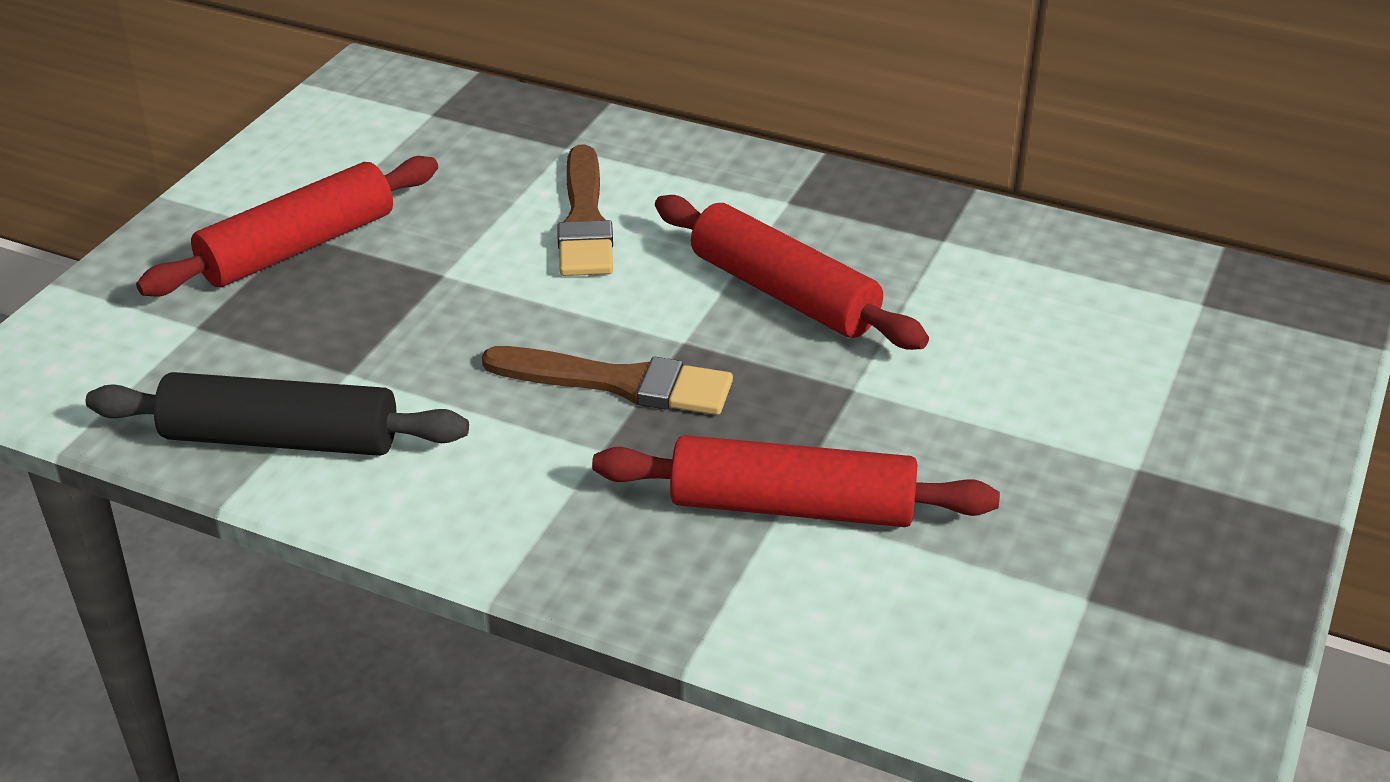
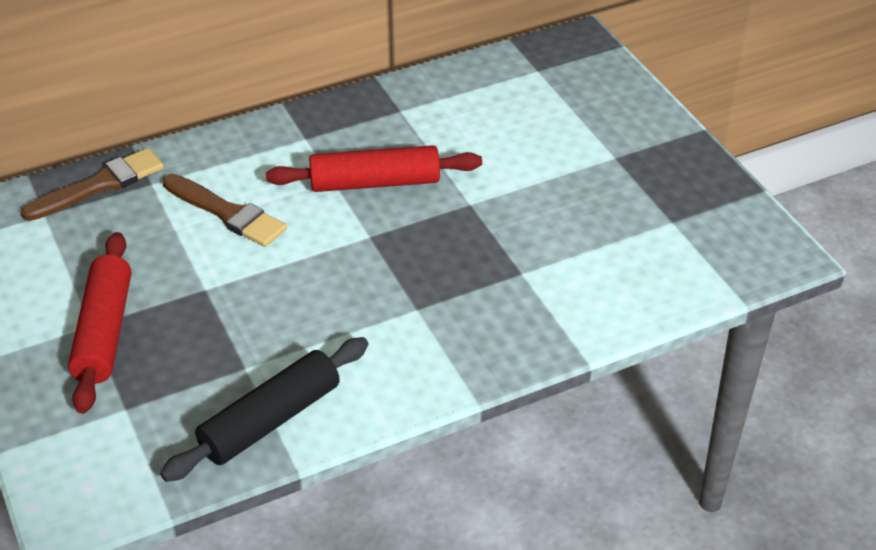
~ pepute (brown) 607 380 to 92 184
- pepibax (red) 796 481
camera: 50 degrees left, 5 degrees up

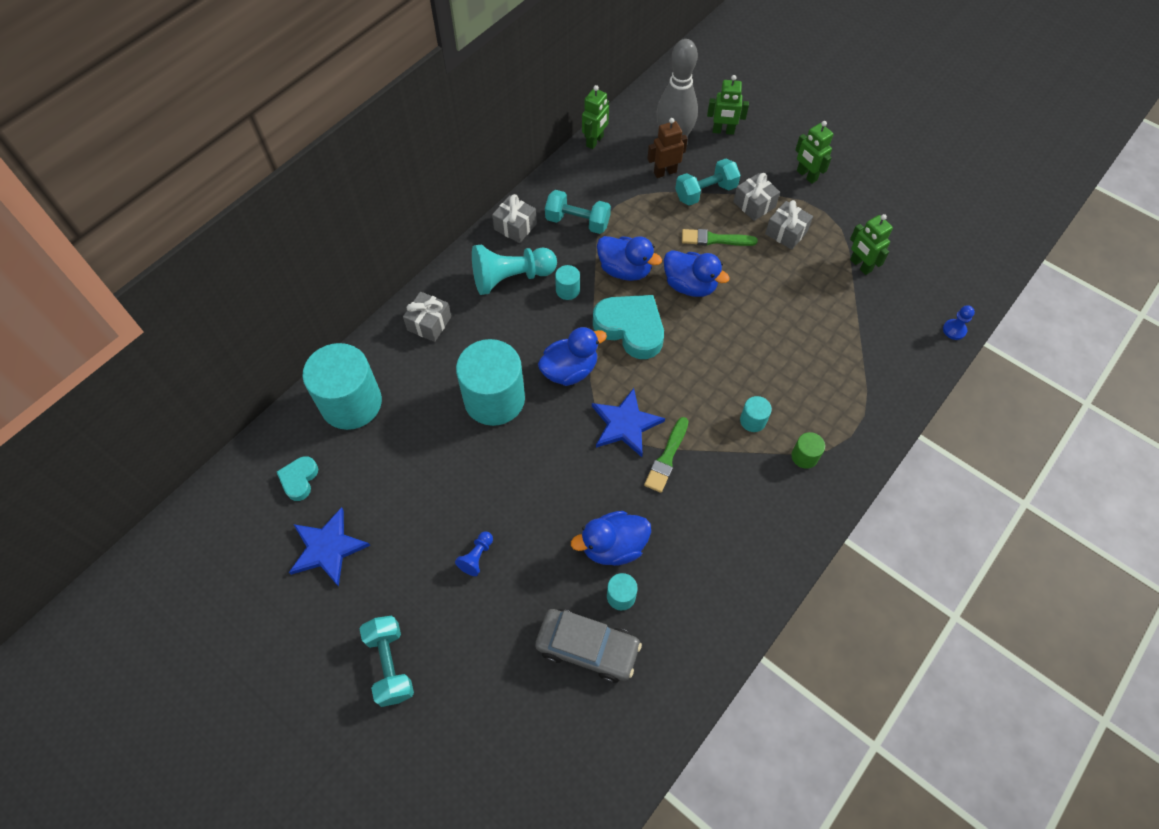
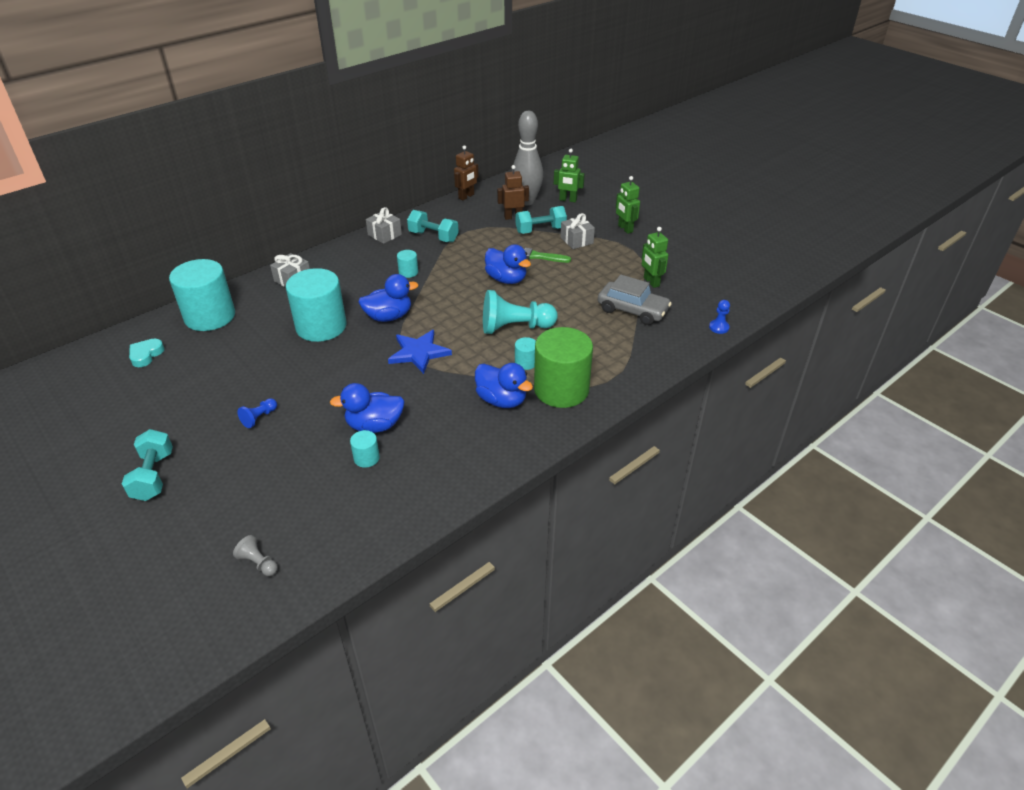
- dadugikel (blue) 329 547
~ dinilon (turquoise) 514 269 to 520 312
~ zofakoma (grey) 588 646 to 635 300
~ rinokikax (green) 595 117 to rinokikax (brown) 466 172
- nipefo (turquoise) 628 327
~ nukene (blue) 629 258 to 504 385
- pepute (green) 666 455
- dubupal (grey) 789 225
~ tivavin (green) 808 450 = 563 367 x2.35
+ dinilon (grey) 255 555
camera: 10 degrees right, 20 degrees down

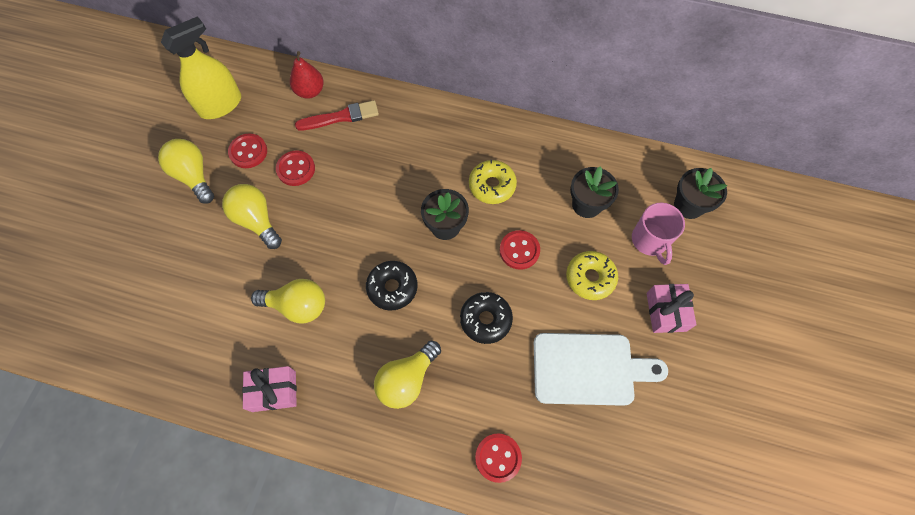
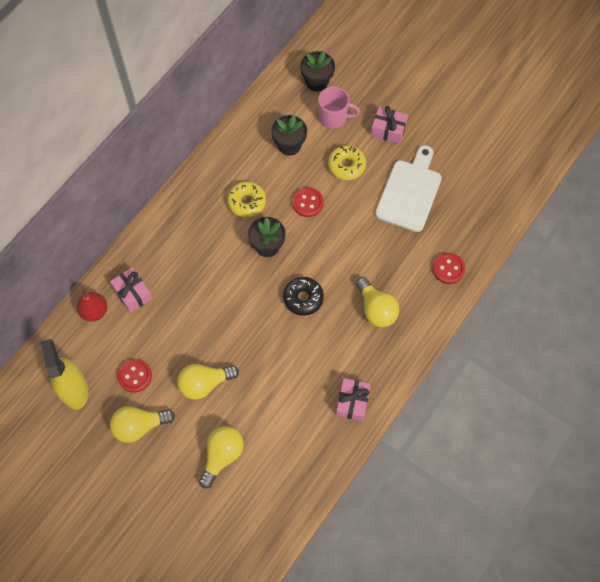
~ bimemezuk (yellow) 288 301 to 221 457
- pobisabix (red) 295 168
~ pepute (red) 337 115 to dubupal (pink) 131 290
- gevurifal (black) 486 318
camera: 70 degrees left, 0 degrees up

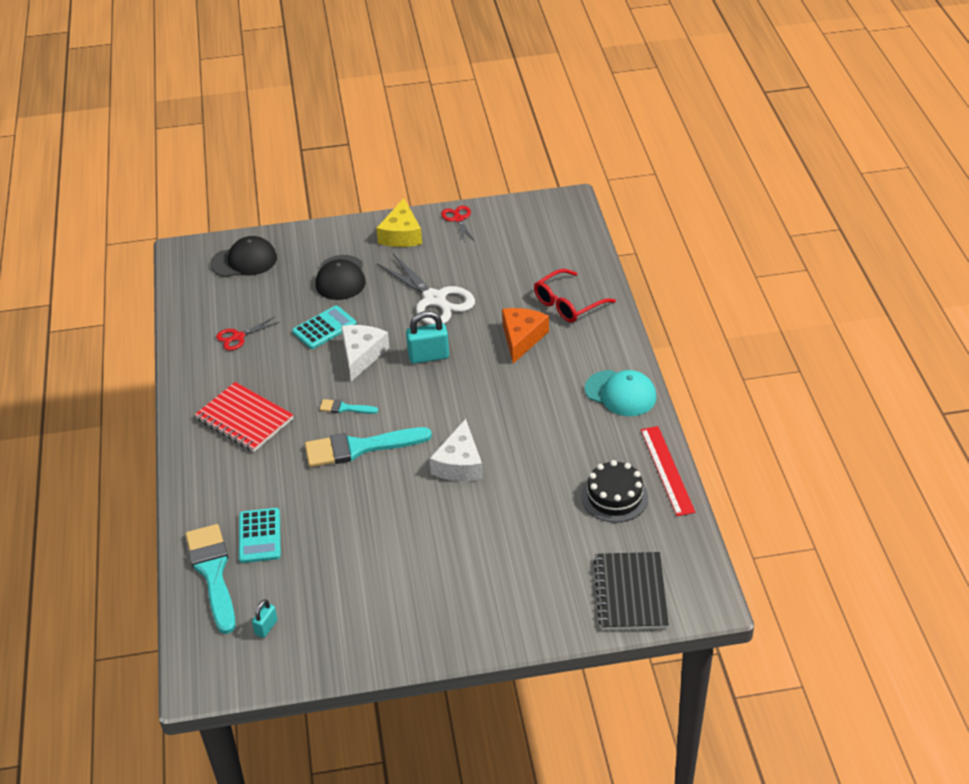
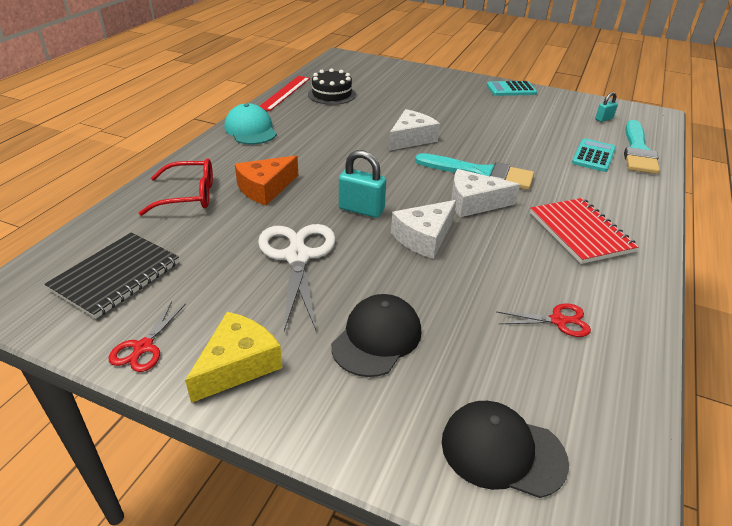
~ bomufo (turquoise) 324 327 to 512 88
~ pepute (turquoise) 349 406 to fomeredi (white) 485 193
~ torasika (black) 631 591 to 112 276
camera: 150 degrees left, 5 degrees down

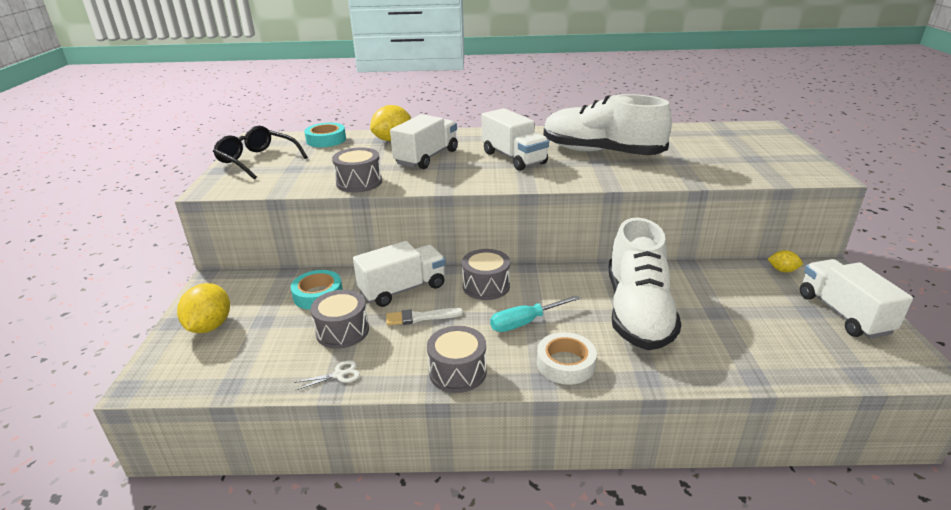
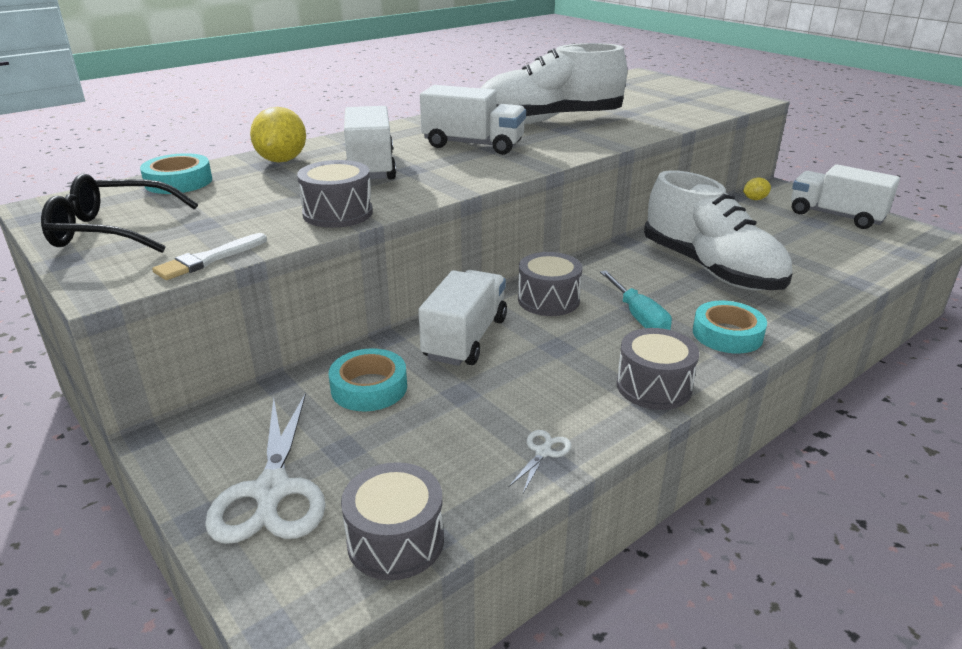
~ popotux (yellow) 203 308 to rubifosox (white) 265 468
~ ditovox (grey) 339 319 to 392 521
~ pepute (white) 424 317 to 209 256
~ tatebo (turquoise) 535 313 = 636 300 45 degrees counterclockwise
~ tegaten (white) 567 358 to tegaten (turquoise) 730 327
camera: 40 degrees left, 0 degrees up

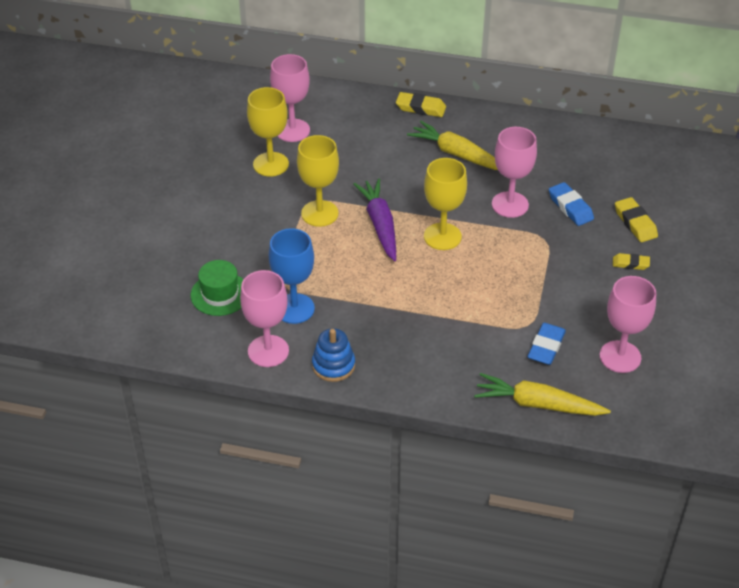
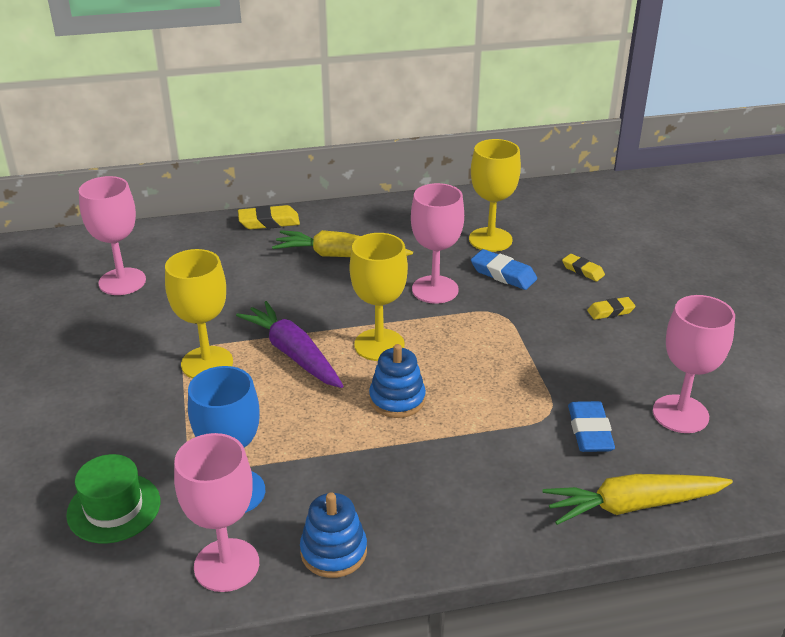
~ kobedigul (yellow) 268 132 to 495 195
~ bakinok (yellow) 636 219 = 583 267 x0.65
+ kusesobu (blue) 397 381
camera: 25 degrees left, 10 degrees down

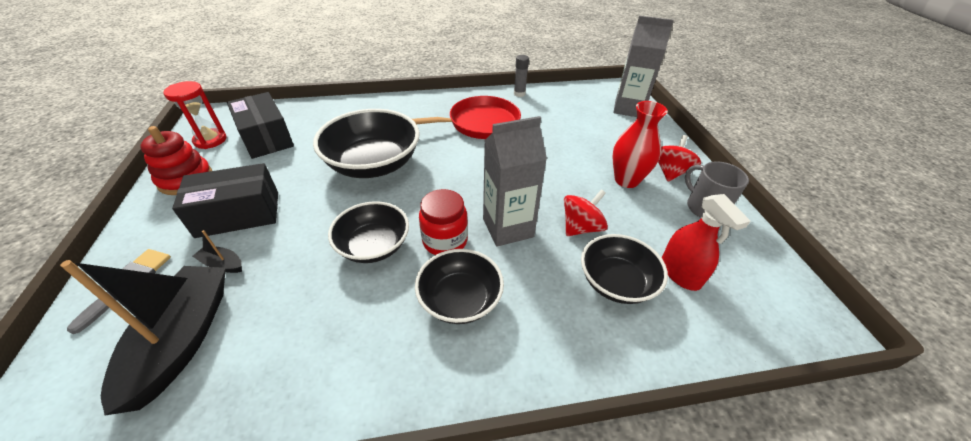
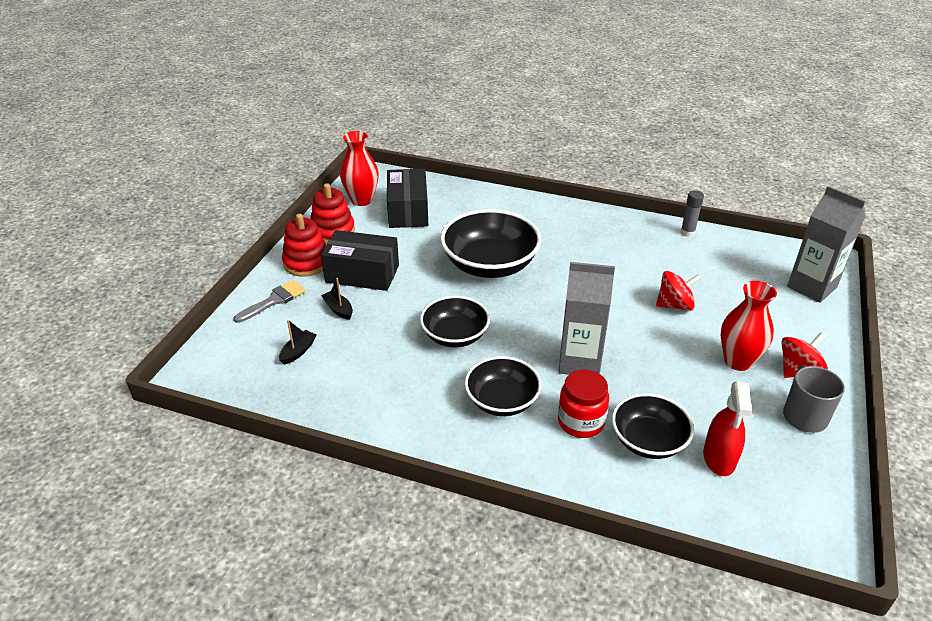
~ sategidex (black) 143 337 = 297 342 x0.42
~ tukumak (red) 195 115 to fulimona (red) 359 168
- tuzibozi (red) 466 117
~ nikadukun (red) 443 222 to 583 403
~ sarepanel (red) 586 212 to 678 291
+ kusesobu (red) 304 245
camera: 30 degrees right, 5 degrees down

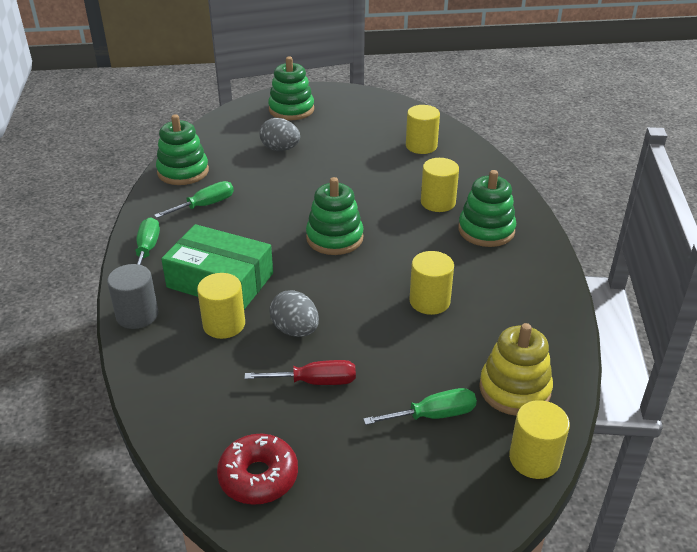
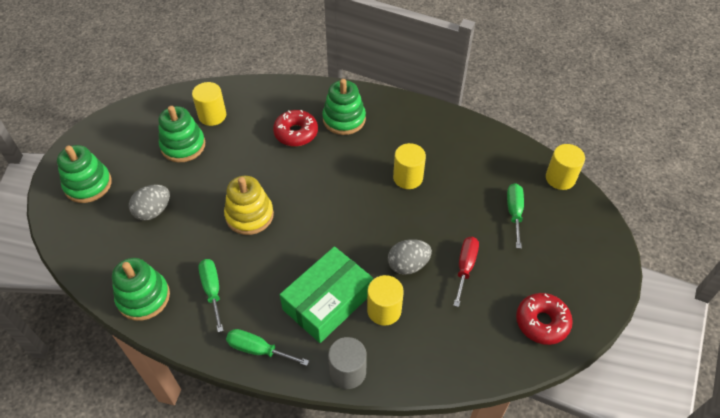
~ kusesobu (green) 335 216 to 181 134
~ tivavin (yellow) 440 185 to gevurifal (red) 295 128
~ kusesobu (yellow) 516 369 to 249 205
camera: 70 degrees left, 15 degrees up

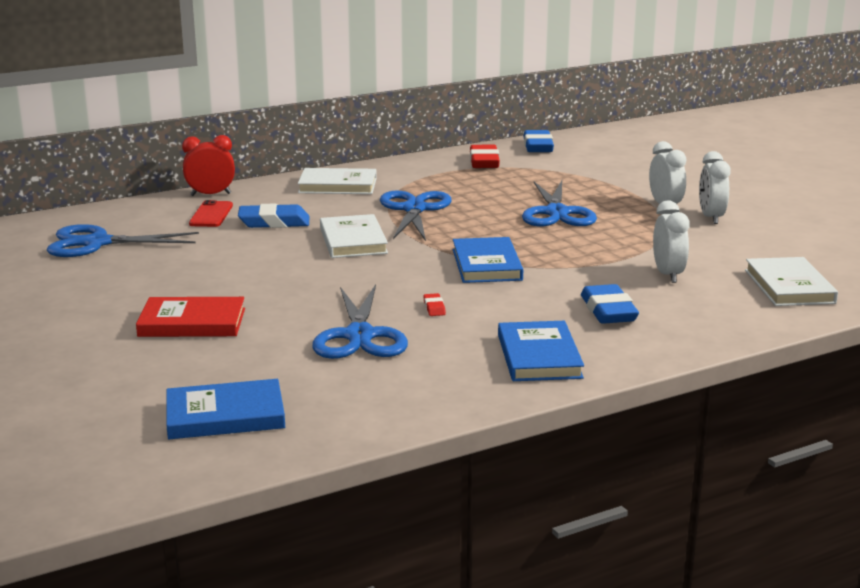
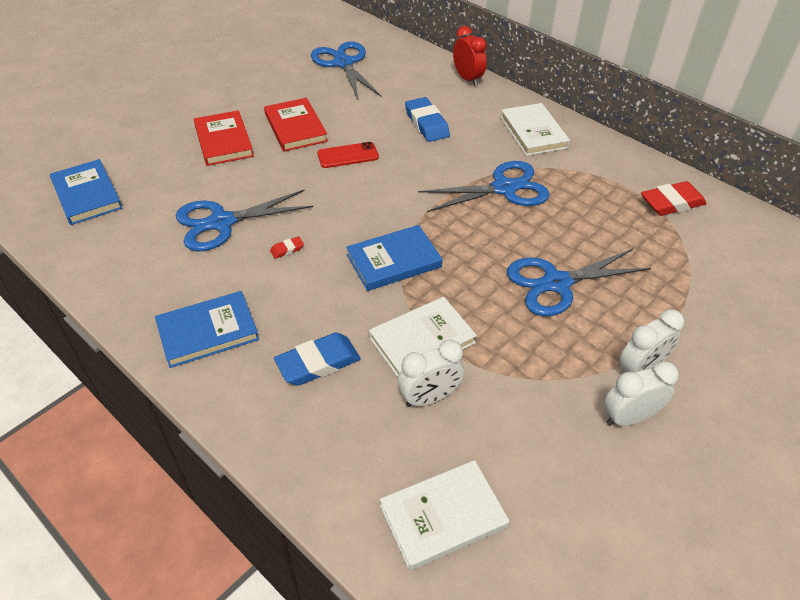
~ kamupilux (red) 211 213 to 348 155
~ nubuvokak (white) 354 236 to 423 337
- bakinok (blue) 538 141
+ nubuvokak (red) 296 125
camera: 70 degrees right, 25 degrees up

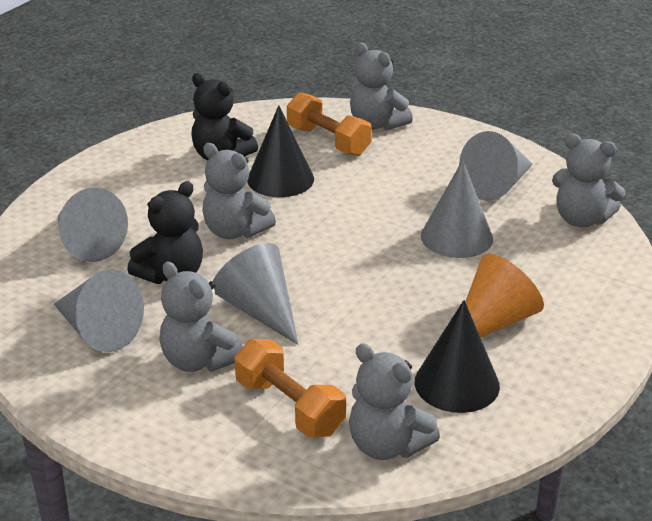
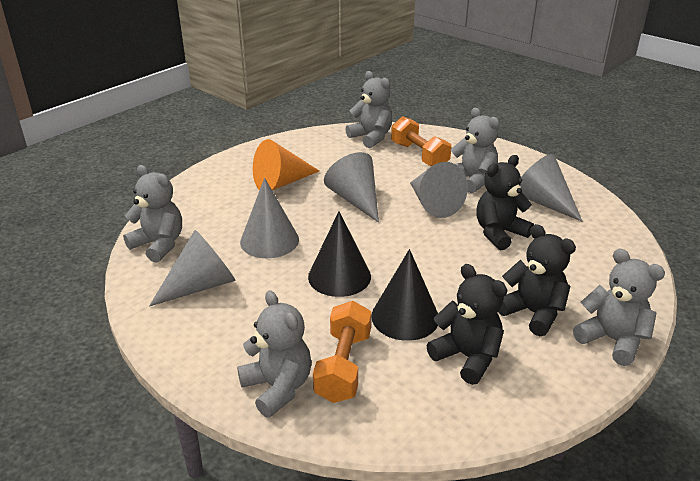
~ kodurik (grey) 93 225 to 351 187
~ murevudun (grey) 239 191 to 619 307
~ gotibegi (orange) 329 124 = 342 352 45 degrees clockwise
~ kodurik (black) 457 356 to 339 254
+ murevudun (black) 537 280
camera: 170 degrees left, 0 degrees up

